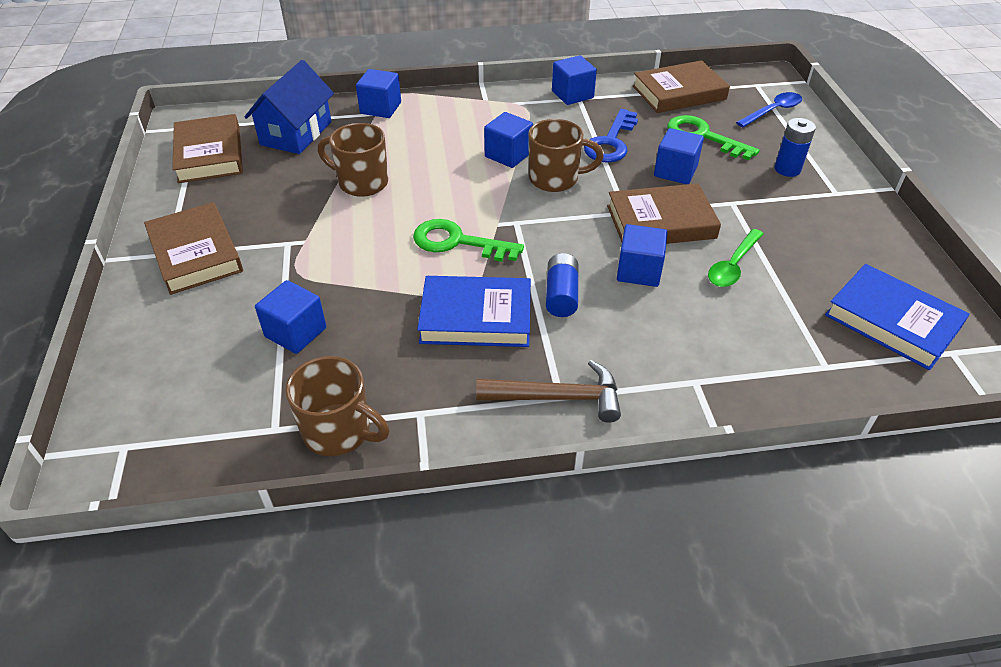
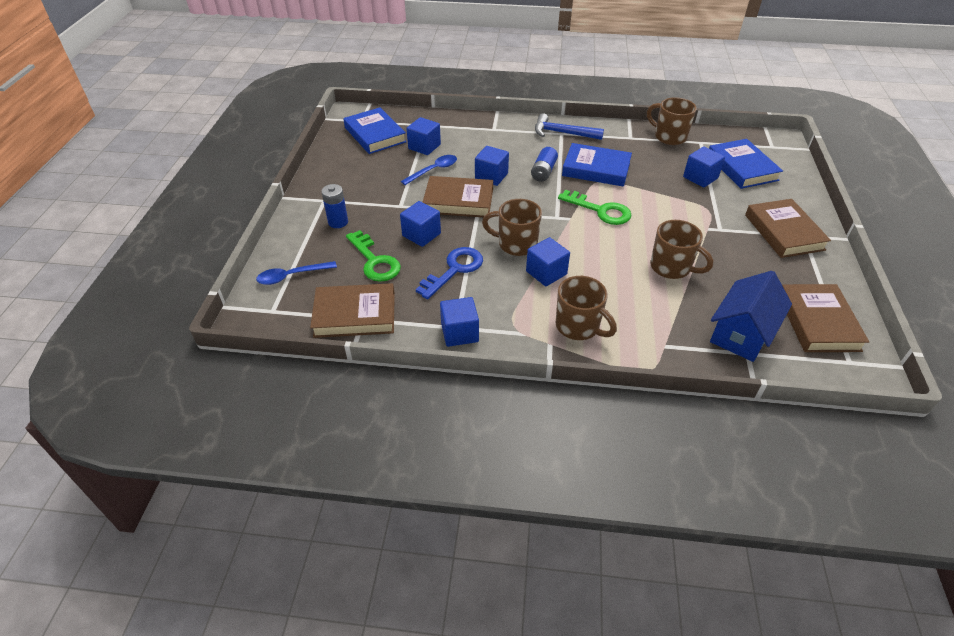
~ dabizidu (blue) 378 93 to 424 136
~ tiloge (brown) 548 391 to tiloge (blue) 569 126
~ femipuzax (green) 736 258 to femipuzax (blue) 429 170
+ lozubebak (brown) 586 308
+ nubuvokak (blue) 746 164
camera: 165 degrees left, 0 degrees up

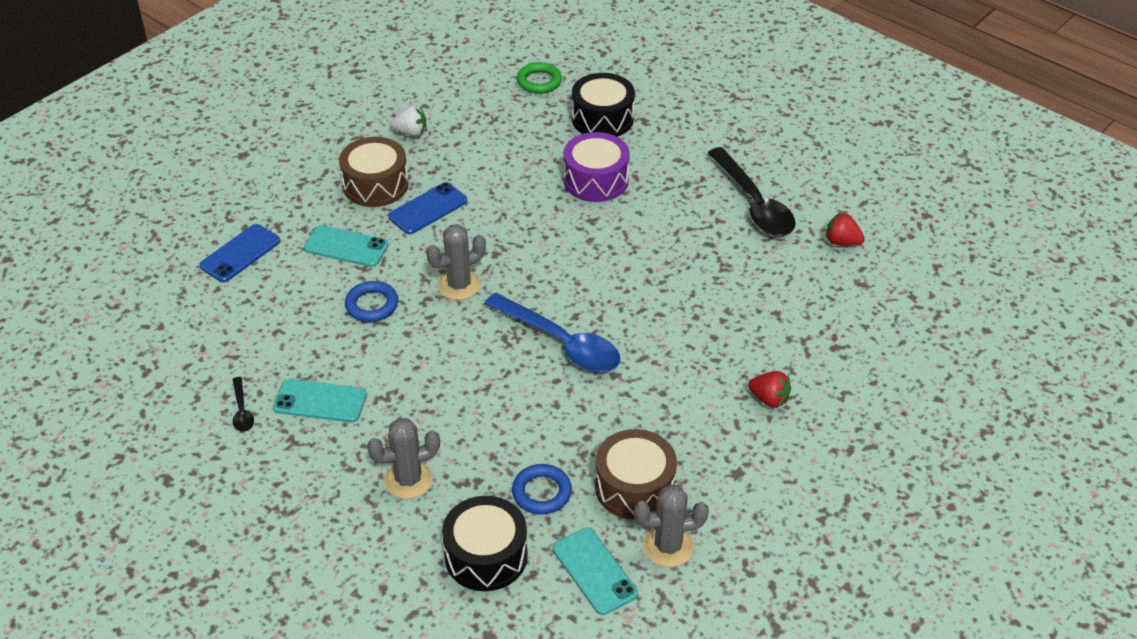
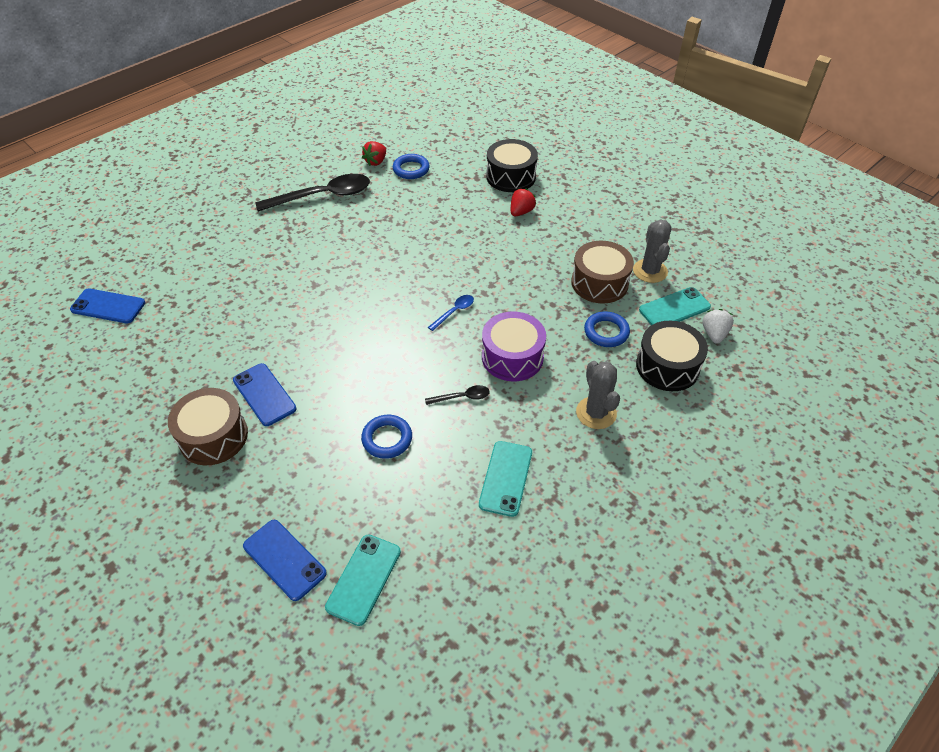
~ femipuzax (black) 243 404 to 457 395
~ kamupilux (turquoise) 346 246 to 363 580
~ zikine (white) 408 121 to 718 326
- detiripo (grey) 456 262
~ femipuzax (blue) 552 332 = 451 313 x0.45
~ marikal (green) 539 78 to kamupilux (blue) 107 306
~ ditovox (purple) 596 167 to 514 346
~ ditovox (black) 603 105 to 512 165
+ marikal (blue) 411 166
camera: 85 degrees left, 5 degrees up

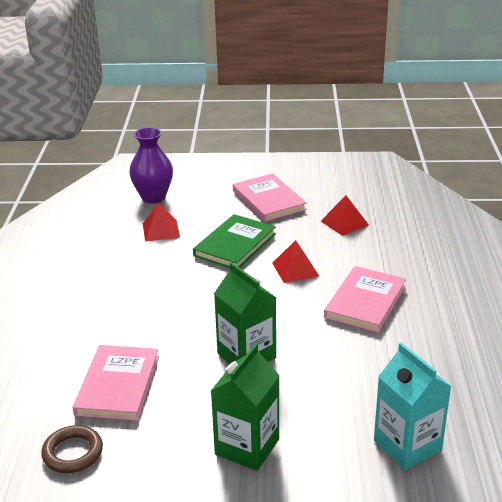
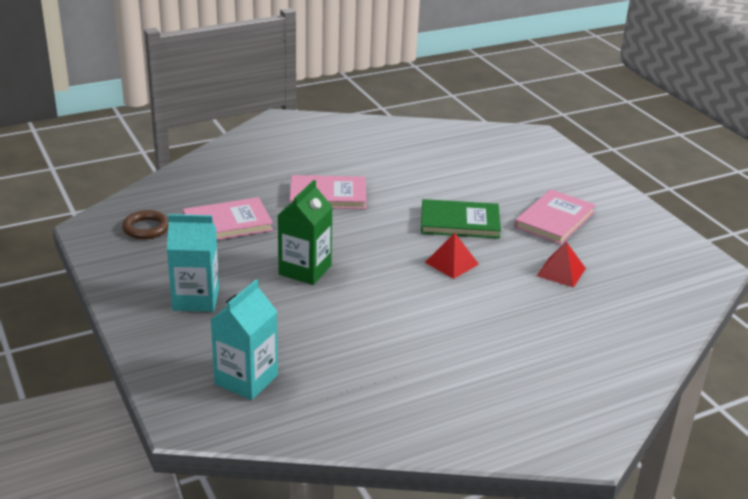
- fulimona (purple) 151 165
- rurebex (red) 161 222
~ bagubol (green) 245 407 to bagubol (turquoise) 193 263
~ nubuvokak (pink) 365 299 to 328 192
camera: 60 degrees right, 0 degrees up

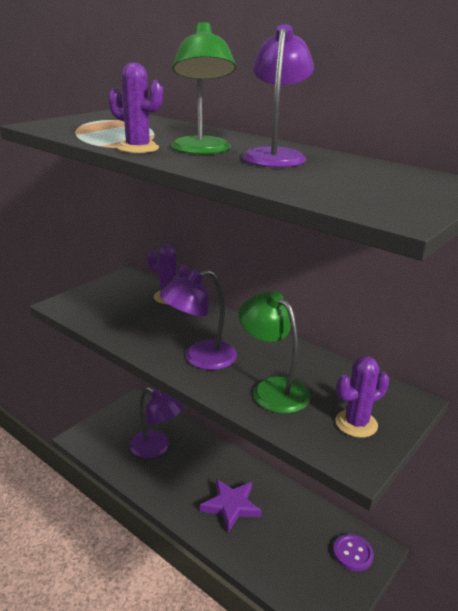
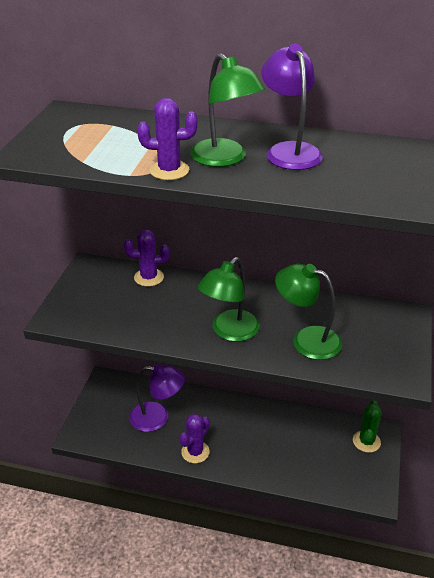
~ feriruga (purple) 198 320 to feriruga (green) 229 299
- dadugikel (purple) 231 506
~ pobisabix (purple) 353 552 to detiripo (green) 367 426
~ detiripo (purple) 363 397 to 194 438
camera: 25 degrees left, 10 degrees up

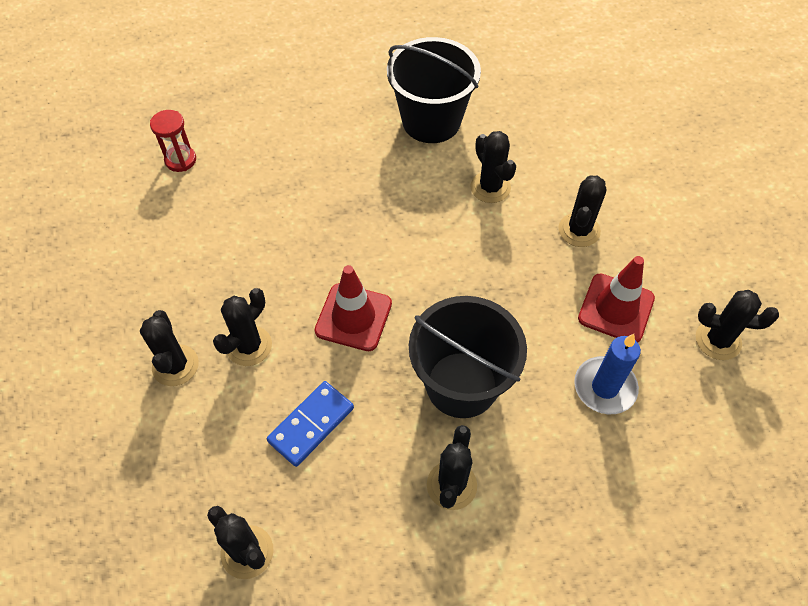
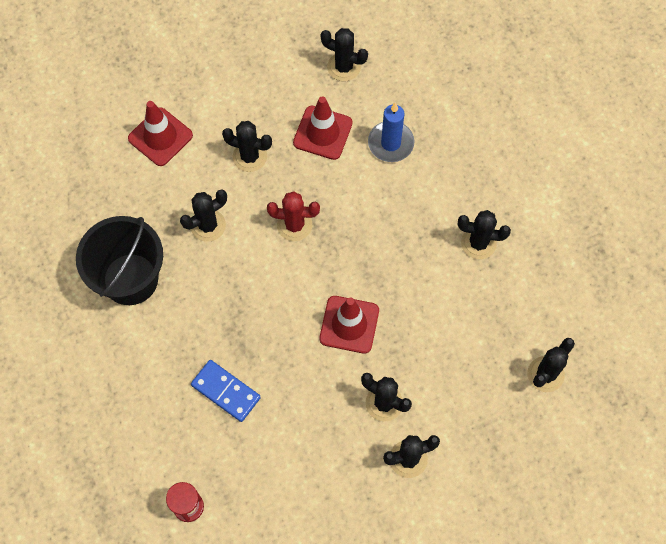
~ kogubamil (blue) 310 424 to 226 391
- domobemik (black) 468 357
~ detiripo (black) 737 325 = 344 54 75 degrees counterclockwise
+ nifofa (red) 160 133
+ detiripo (red) 293 216
camera: 95 degrees left, 10 degrees up

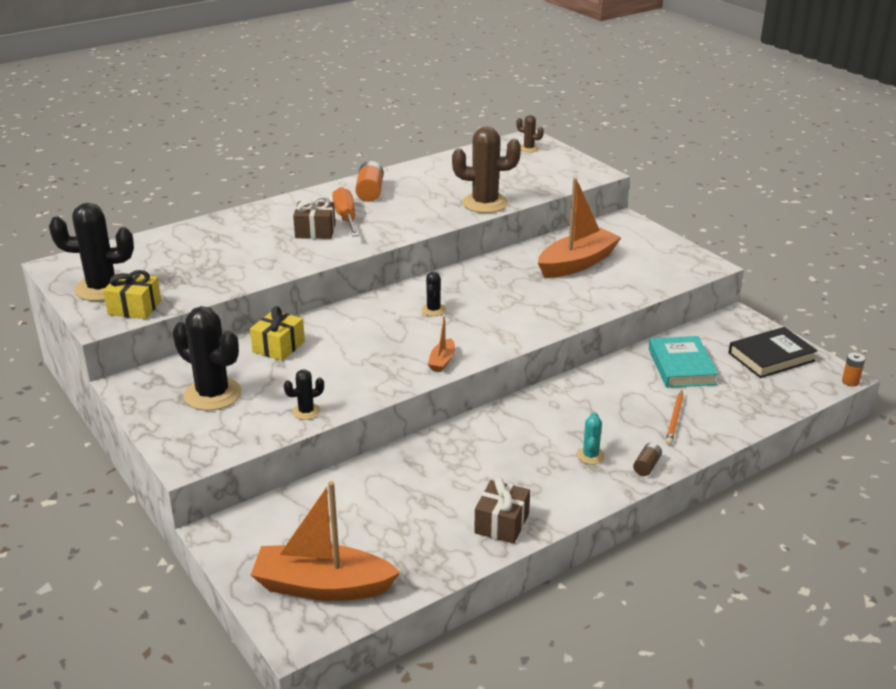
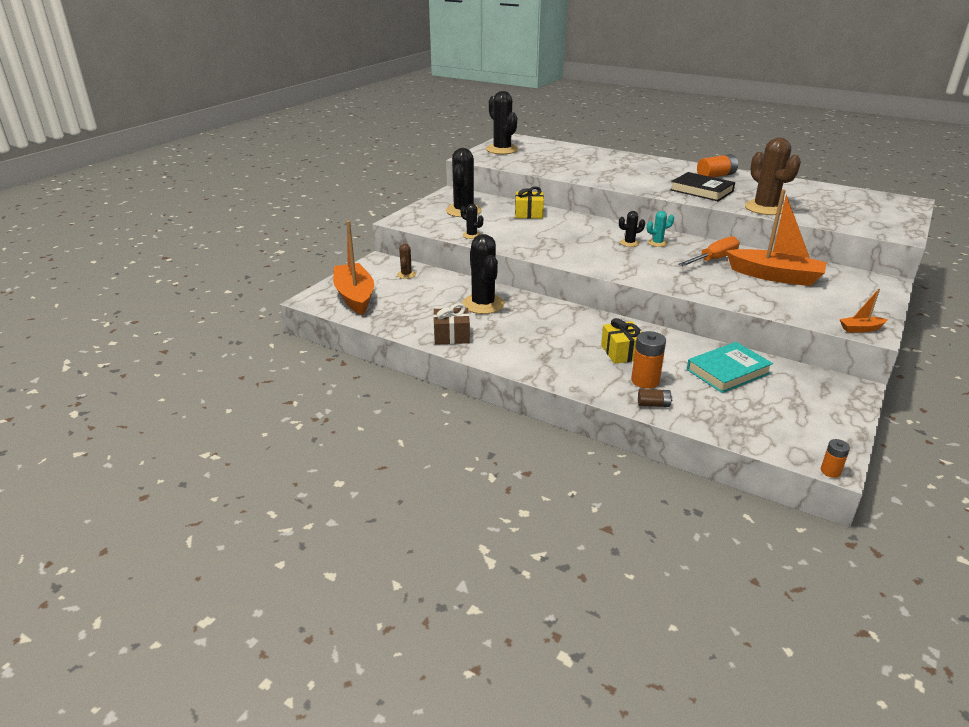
~ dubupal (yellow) 132 294 to 621 341
- dubupal (brown) 314 217
~ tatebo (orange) 345 212 to 709 251
~ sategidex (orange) 441 344 to 864 310
~ detiripo (brown) 530 133 to 406 261
~ detiripo (turquoise) 591 438 to 660 229
~ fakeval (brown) 647 459 to 655 398
~ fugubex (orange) 674 417 to fakeval (orange) 648 360
~ nubuvokak (black) 773 352 to 702 186
+ detiripo (black) 483 274
camera: 65 degrees right, 0 degrees up

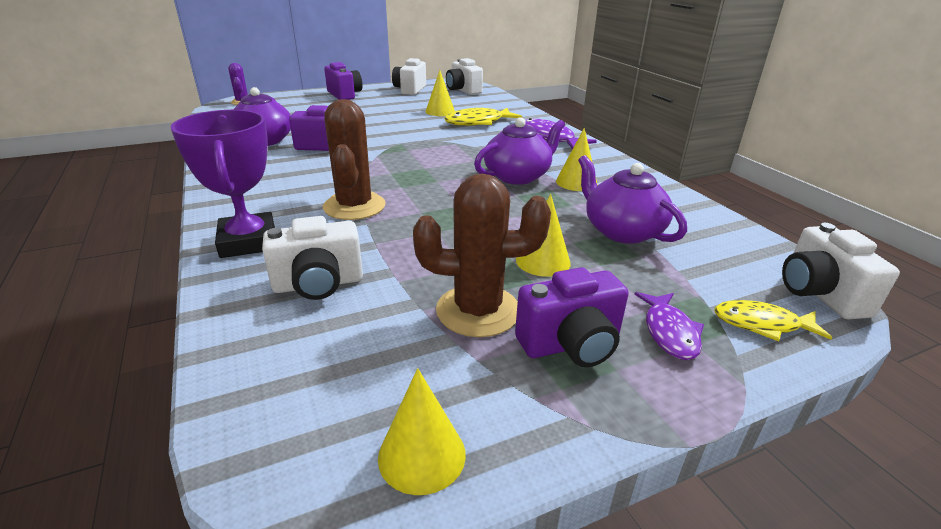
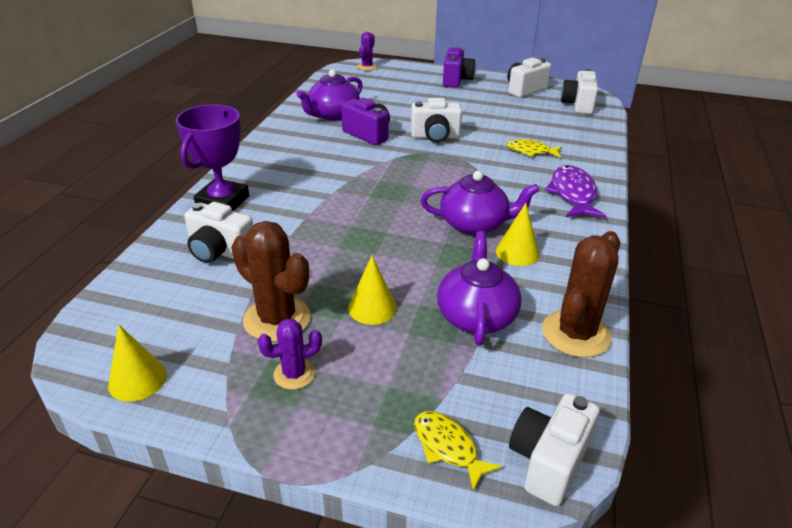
~ detiripo (brown) 354 159 to 581 294
- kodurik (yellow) 440 93
~ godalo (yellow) 483 117 = 534 148 x0.65
~ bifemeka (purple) 572 317 to detiripo (purple) 290 354
- godalo (purple) 669 326
+ bifemeka (white) 436 120
camera: 40 degrees right, 5 degrees up

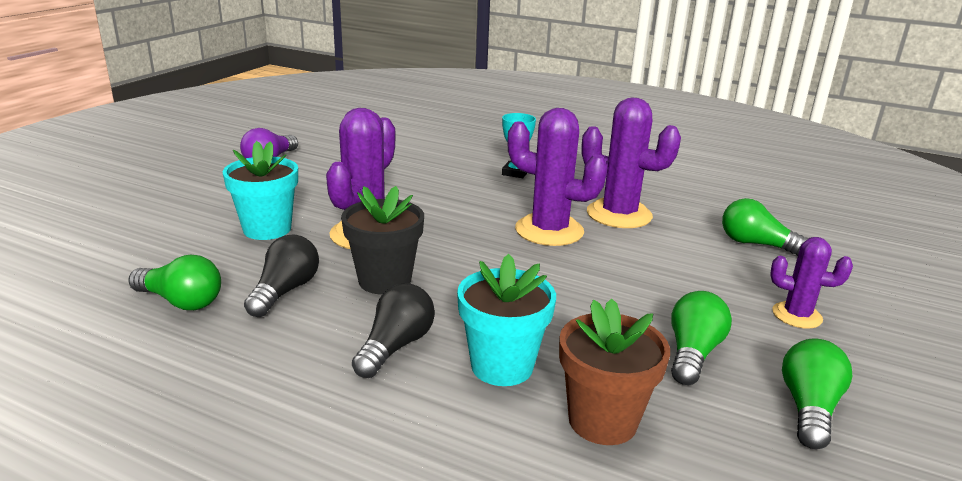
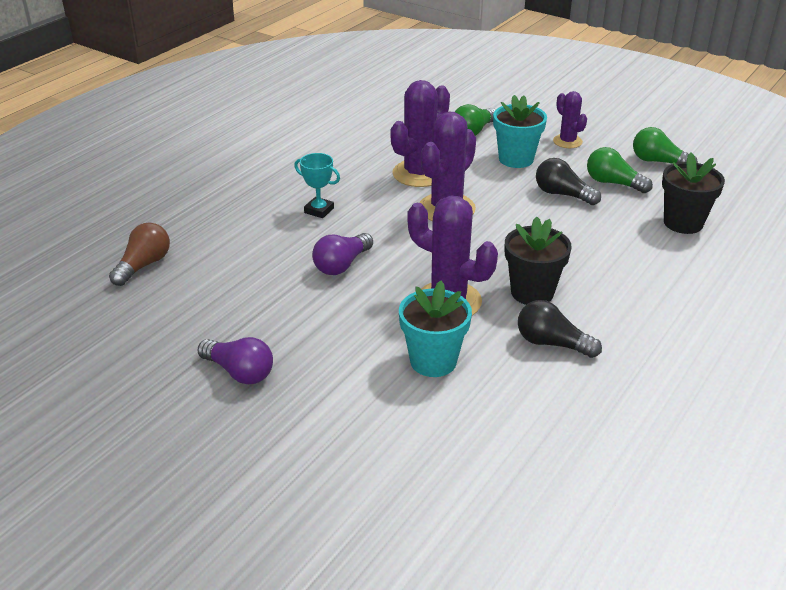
- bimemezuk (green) 174 282
~ bimemezuk (black) 393 330 to 568 181
~ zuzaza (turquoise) 506 320 to 520 131
~ zuzaza (brown) 614 372 to zuzaza (black) 693 193
~ detiripo (purple) 811 282 = 570 119 60 degrees counterclockwise
+ bimemezuk (brown) 139 254
+ bimemezuk (purple) 342 254
camera: 80 degrees left, 10 degrees up

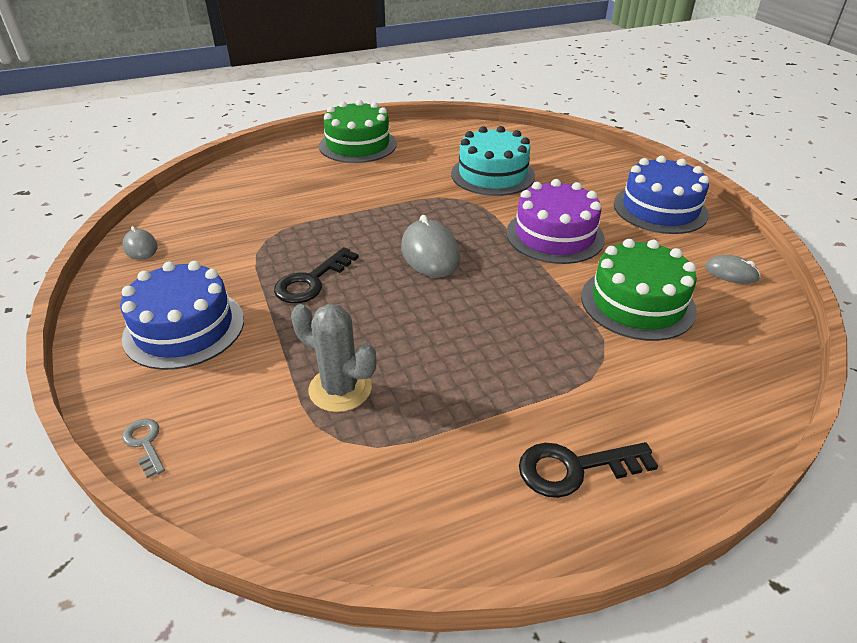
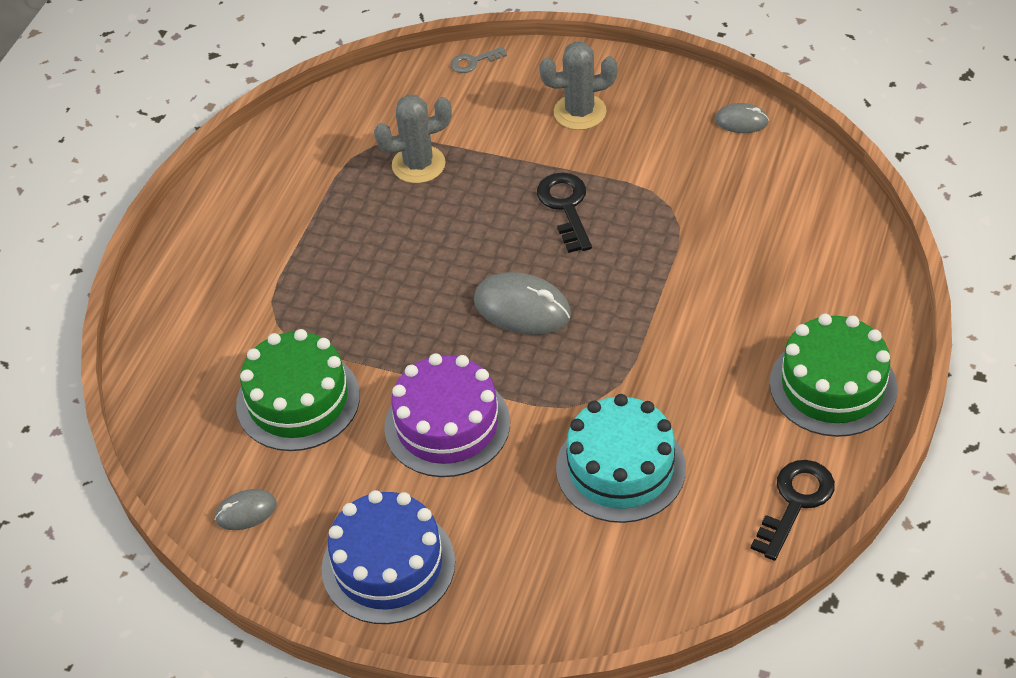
~ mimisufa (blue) 182 315 to detiripo (grey) 578 85
~ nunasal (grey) 143 448 = 479 60 150 degrees clockwise
~ nunasal (black) 588 470 to 793 510
camera: 135 degrees right, 10 degrees up

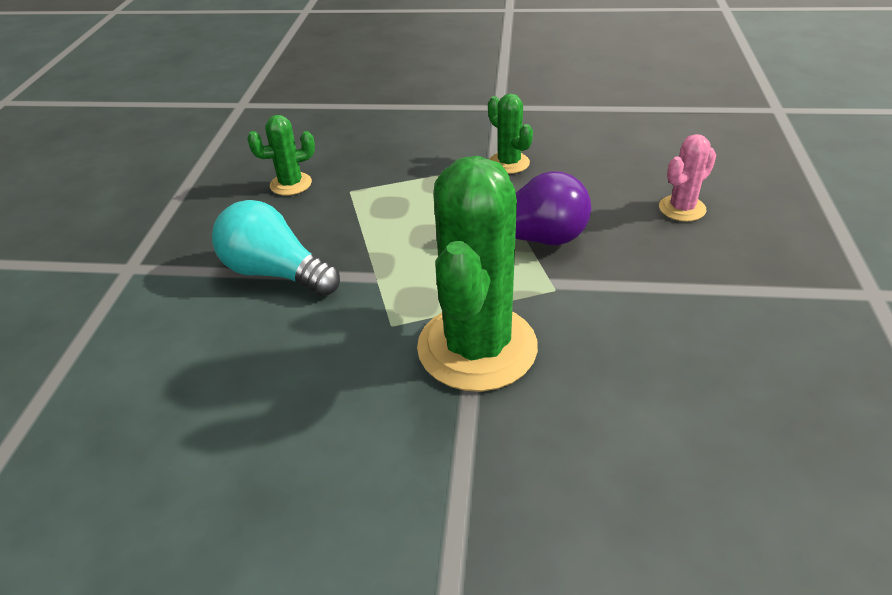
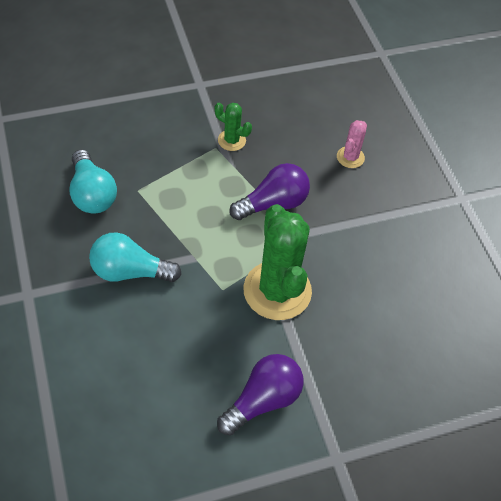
~ detiripo (green) 281 155 to bimemezuk (turquoise) 93 181
+ bimemezuk (purple) 260 395
camera: 30 degrees left, 15 degrees up

